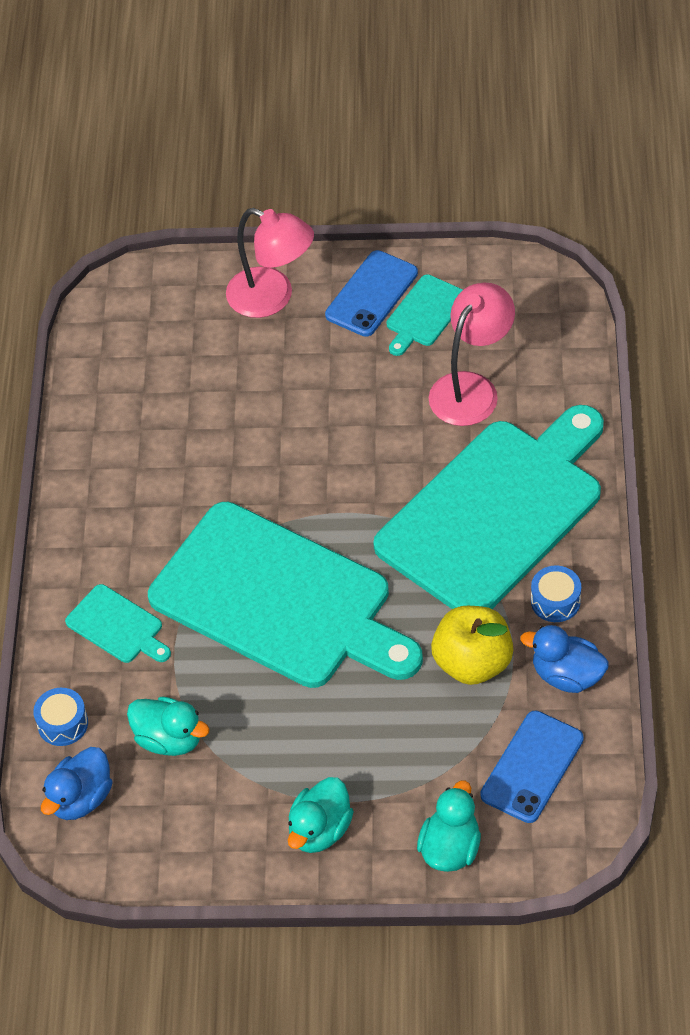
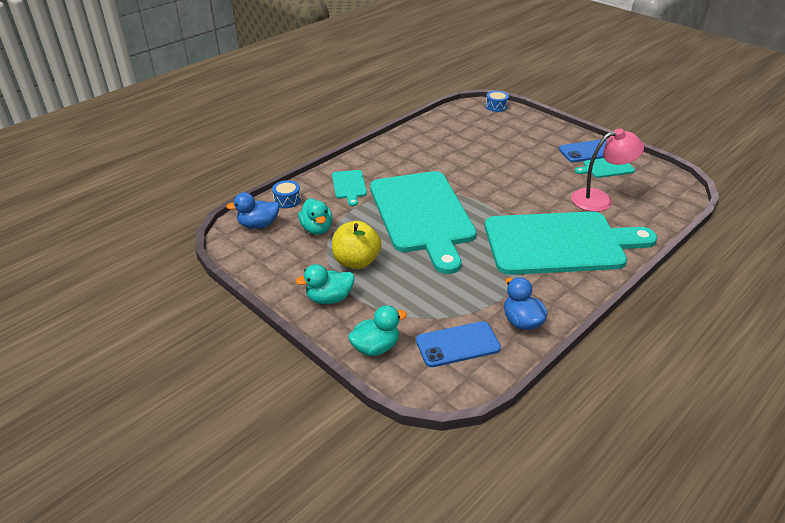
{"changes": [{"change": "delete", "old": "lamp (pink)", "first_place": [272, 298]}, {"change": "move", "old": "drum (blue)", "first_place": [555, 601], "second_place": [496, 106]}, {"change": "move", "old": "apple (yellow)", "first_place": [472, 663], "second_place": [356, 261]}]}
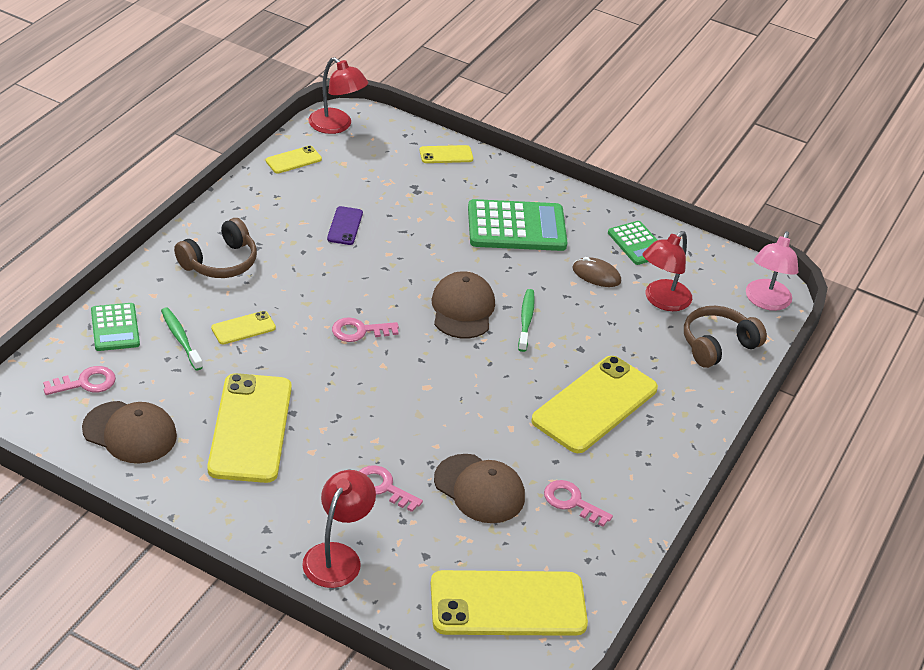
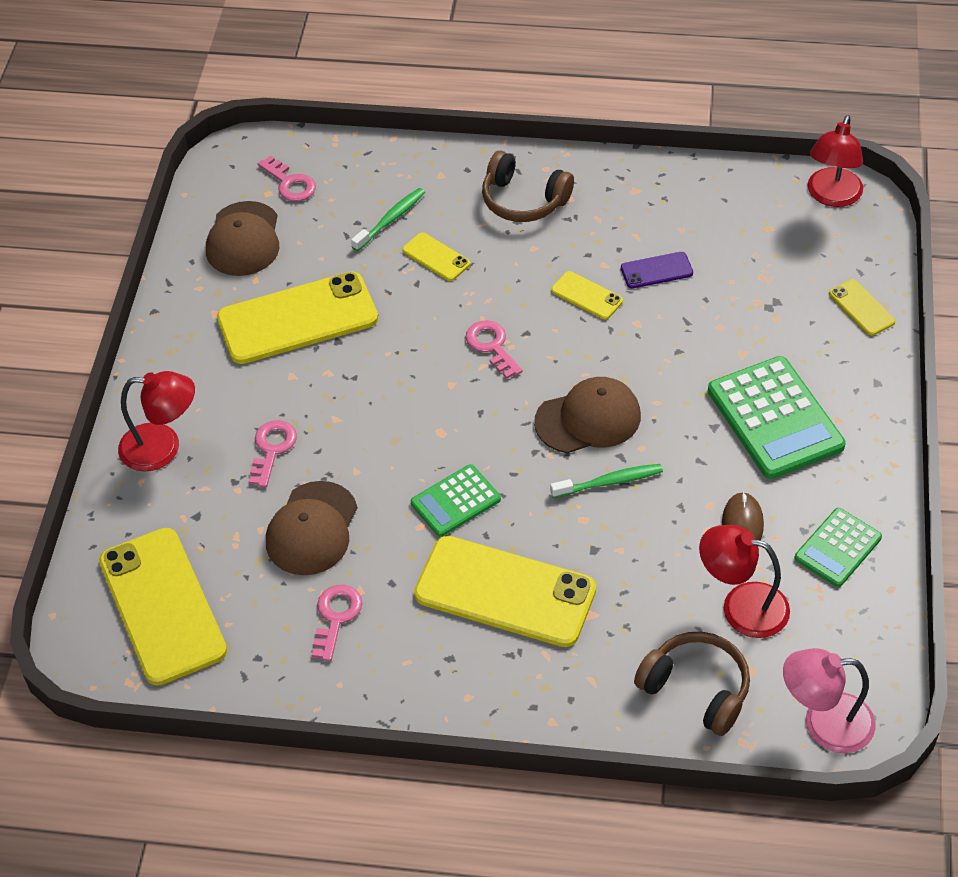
{"changes": [{"change": "move", "old": "phone (yellow)", "first_place": [293, 160], "second_place": [586, 296]}, {"change": "move", "old": "calculator (green)", "first_place": [115, 328], "second_place": [455, 501]}]}
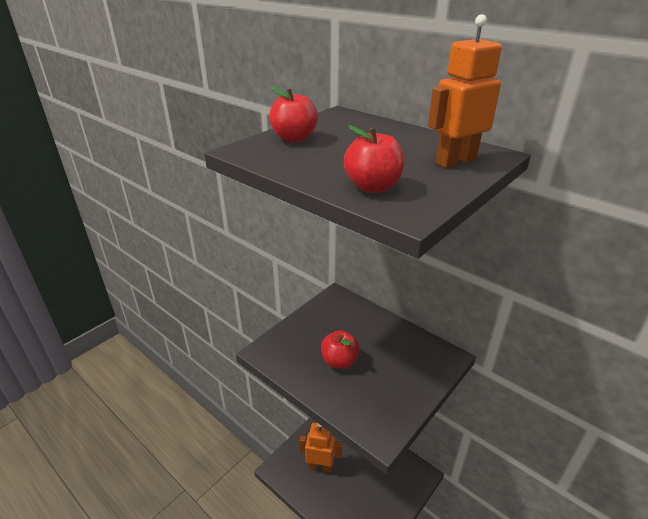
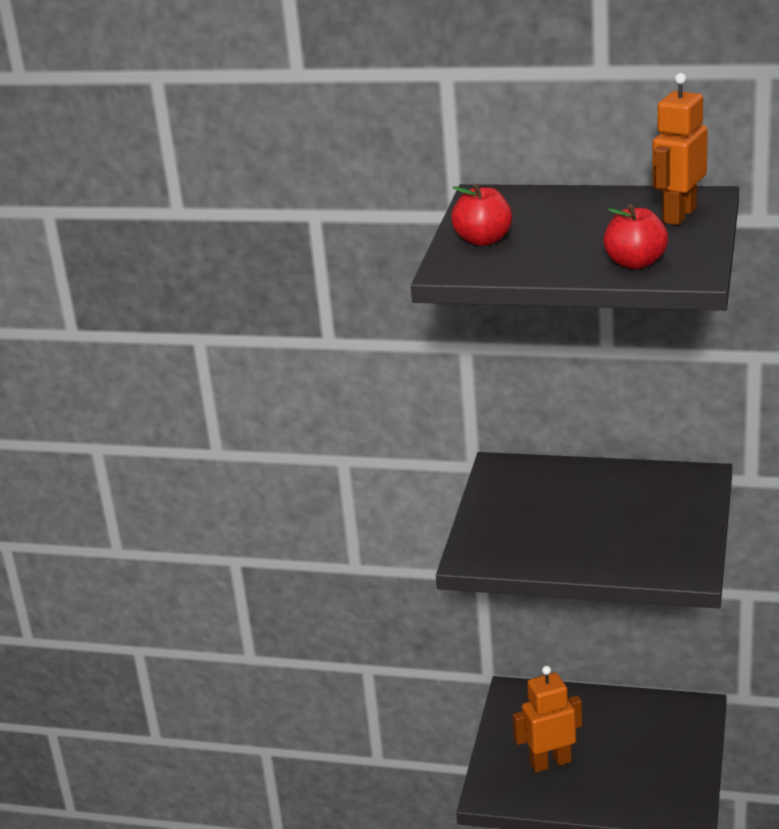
{"changes": [{"change": "delete", "old": "apple (red)", "first_place": [339, 361]}]}
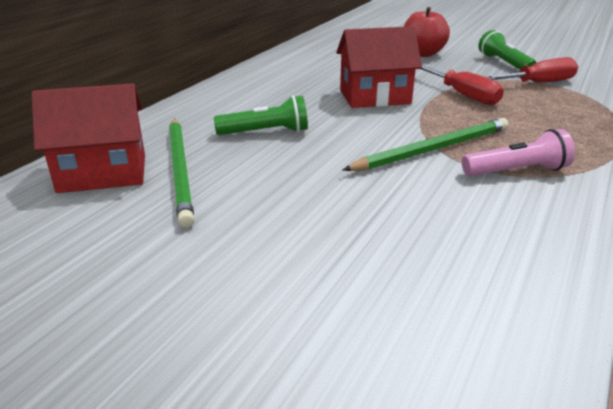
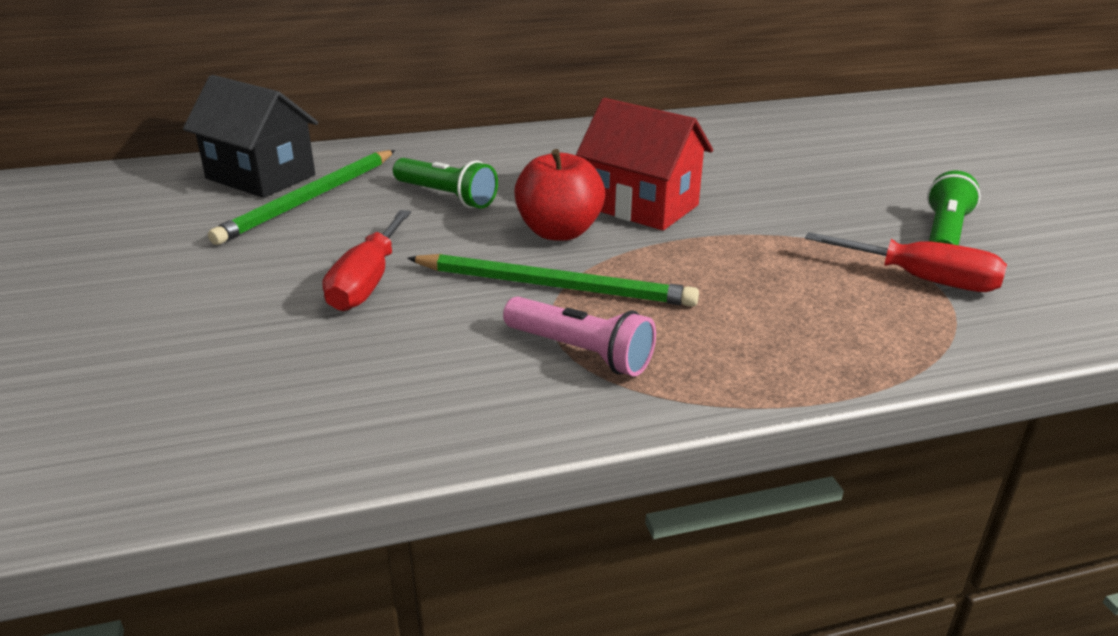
{"changes": [{"change": "move", "old": "apple (red)", "first_place": [422, 54], "second_place": [559, 232]}, {"change": "move", "old": "screwdriver (red)", "first_place": [464, 95], "second_place": [367, 282]}, {"change": "recolor", "old": "house (red)", "new": "house (black)", "first_place": [103, 173], "second_place": [260, 177]}]}
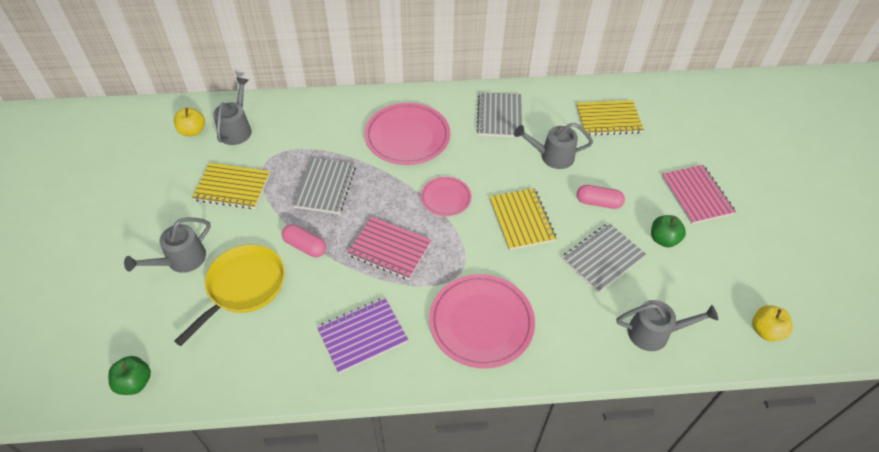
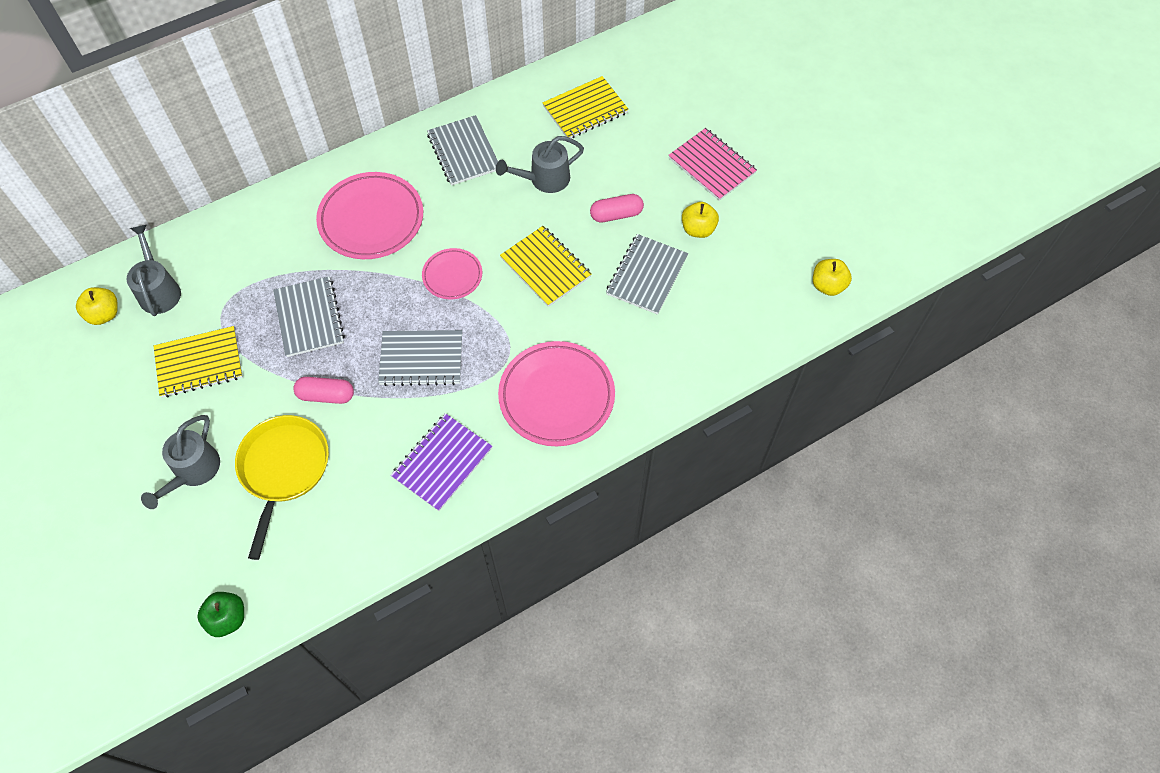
{"changes": [{"change": "recolor", "old": "apple (green)", "new": "apple (yellow)", "first_place": [663, 239], "second_place": [698, 229]}, {"change": "recolor", "old": "notebook (pink)", "new": "notebook (grey)", "first_place": [389, 249], "second_place": [421, 359]}, {"change": "delete", "old": "watering can (grey)", "first_place": [655, 333]}]}
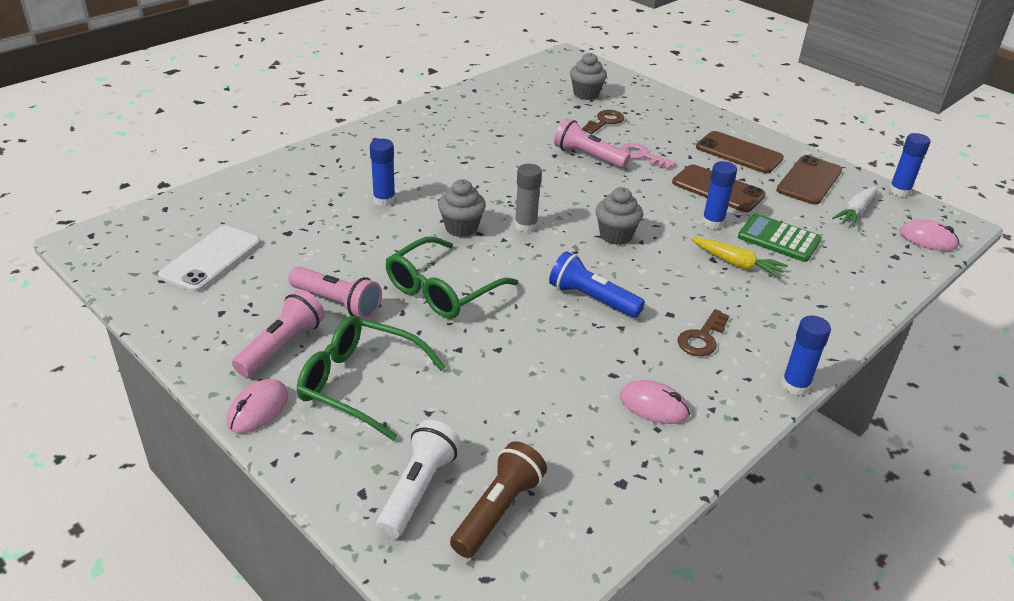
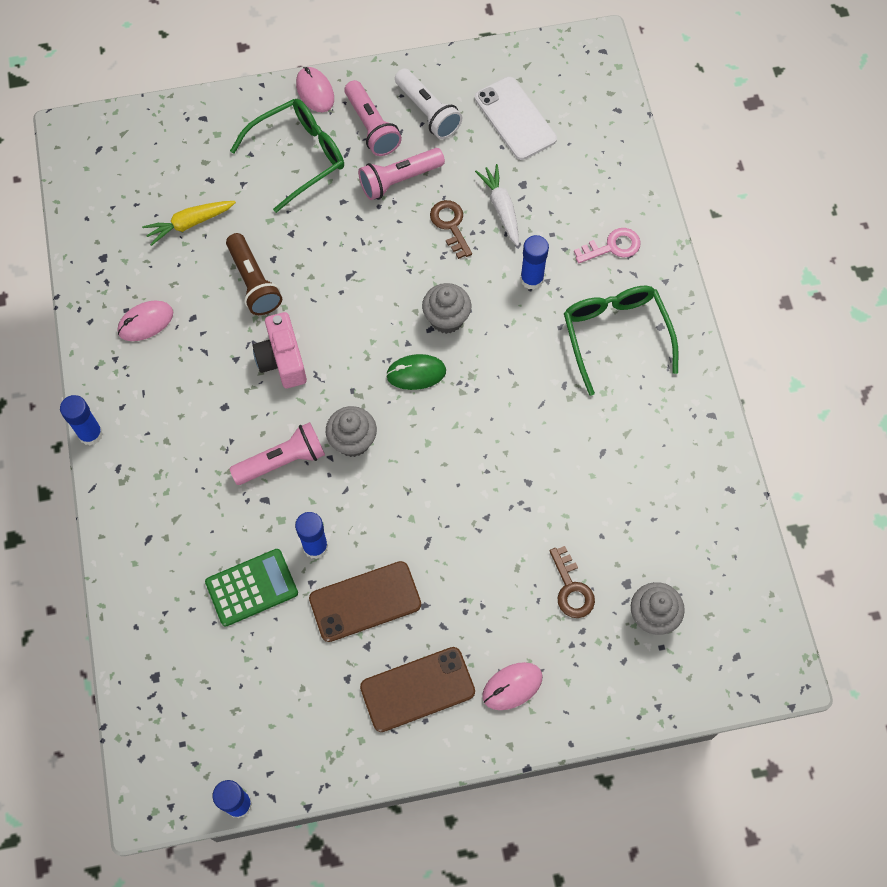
{"changes": [{"change": "move", "old": "flashlight (pink)", "first_place": [588, 156], "second_place": [282, 460]}, {"change": "move", "old": "key (pink)", "first_place": [642, 156], "second_place": [612, 247]}, {"change": "delete", "old": "phone (brown)", "first_place": [809, 180]}, {"change": "replace", "old": "glue stick (grey)", "new": "mouse (green)", "first_place": [525, 226], "second_place": [416, 373]}, {"change": "move", "old": "carrot (white)", "first_place": [855, 212], "second_place": [501, 208]}, {"change": "move", "old": "mouse (pink)", "first_place": [927, 239], "second_place": [512, 686]}, {"change": "move", "old": "glasses (green)", "first_place": [442, 290], "second_place": [615, 335]}, {"change": "move", "old": "carrot (yellow)", "first_place": [737, 264], "second_place": [190, 223]}, {"change": "replace", "old": "flashlight (blue)", "new": "camera (pink)", "first_place": [591, 299], "second_place": [282, 360]}, {"change": "move", "old": "key (brown)", "first_place": [702, 338], "second_place": [450, 225]}, {"change": "move", "old": "flashlight (white)", "first_place": [417, 489], "second_place": [428, 112]}, {"change": "move", "old": "flashlight (brown)", "first_place": [498, 510], "second_place": [254, 282]}]}
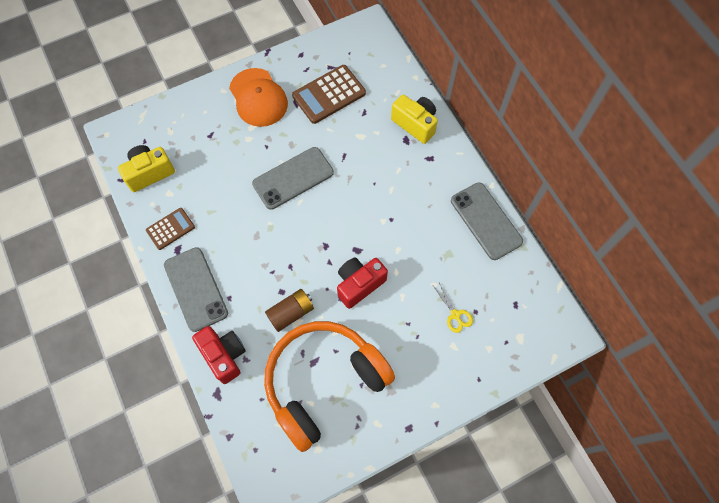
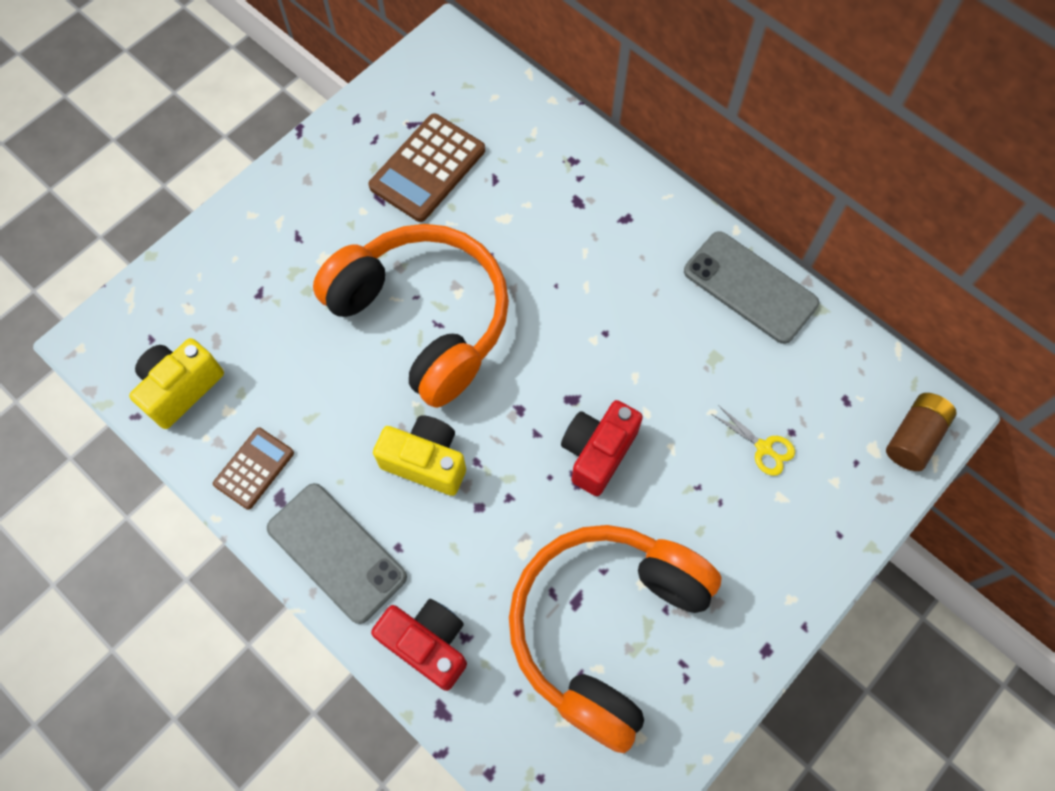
{"changes": [{"change": "delete", "old": "cap (orange)", "first_place": [258, 98]}, {"change": "move", "old": "camera (yellow)", "first_place": [415, 124], "second_place": [426, 461]}, {"change": "replace", "old": "phone (grey)", "new": "headphones (orange)", "first_place": [293, 178], "second_place": [424, 319]}, {"change": "move", "old": "battery (brown)", "first_place": [291, 313], "second_place": [914, 437]}]}
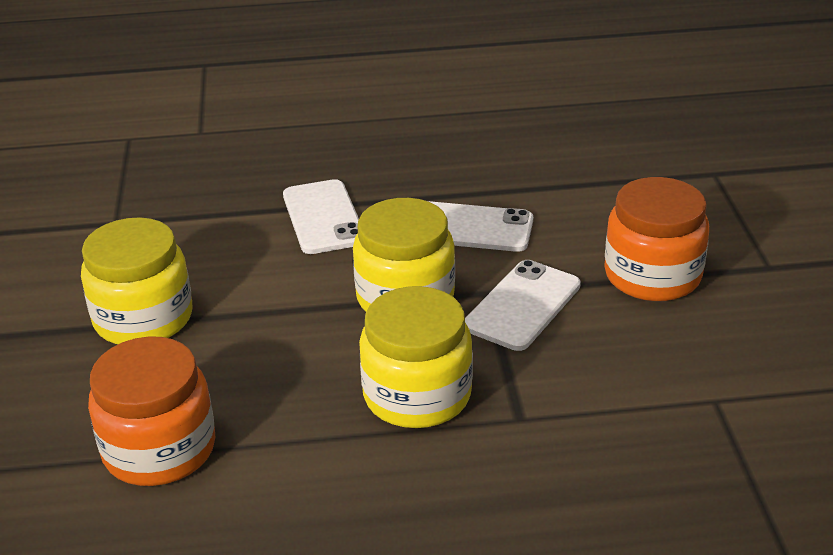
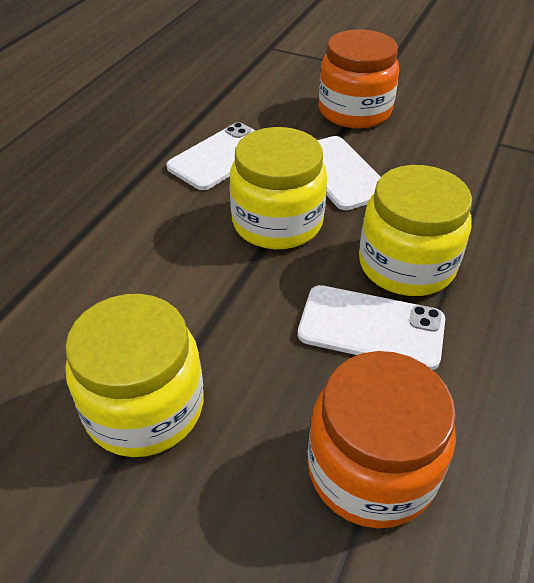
{"changes": [{"change": "move", "old": "phone (white)", "first_place": [323, 217], "second_place": [371, 327]}]}
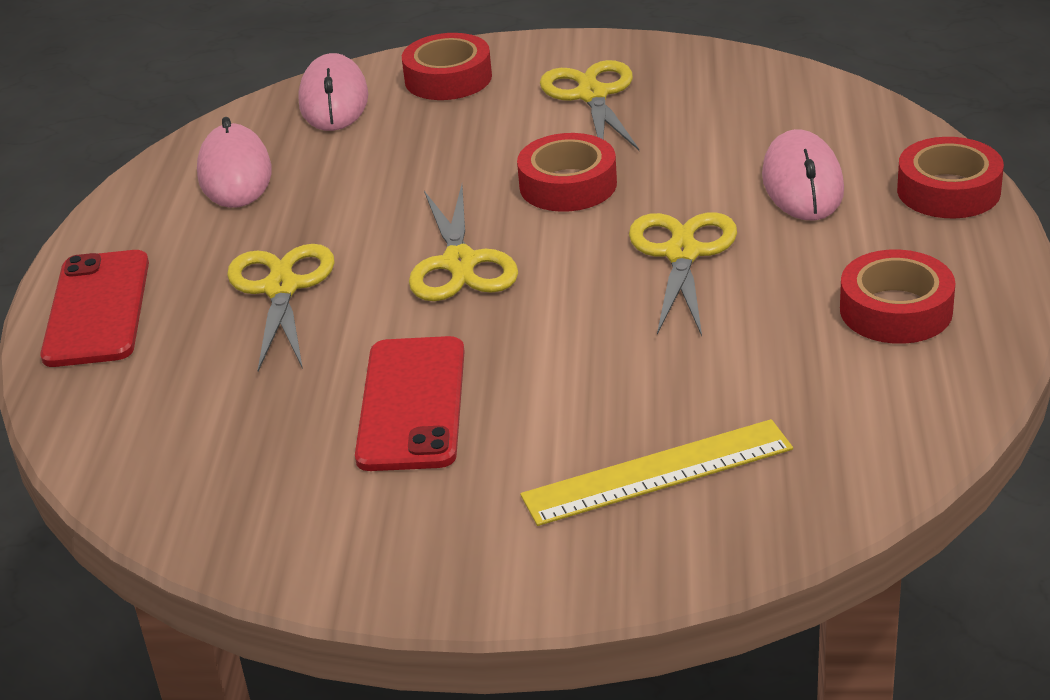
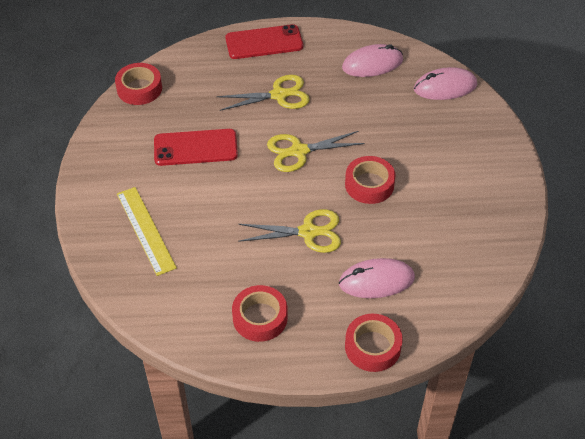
{"changes": [{"change": "move", "old": "tape (red)", "first_place": [448, 78], "second_place": [139, 89]}, {"change": "delete", "old": "scissors (yellow)", "first_place": [592, 95]}]}
